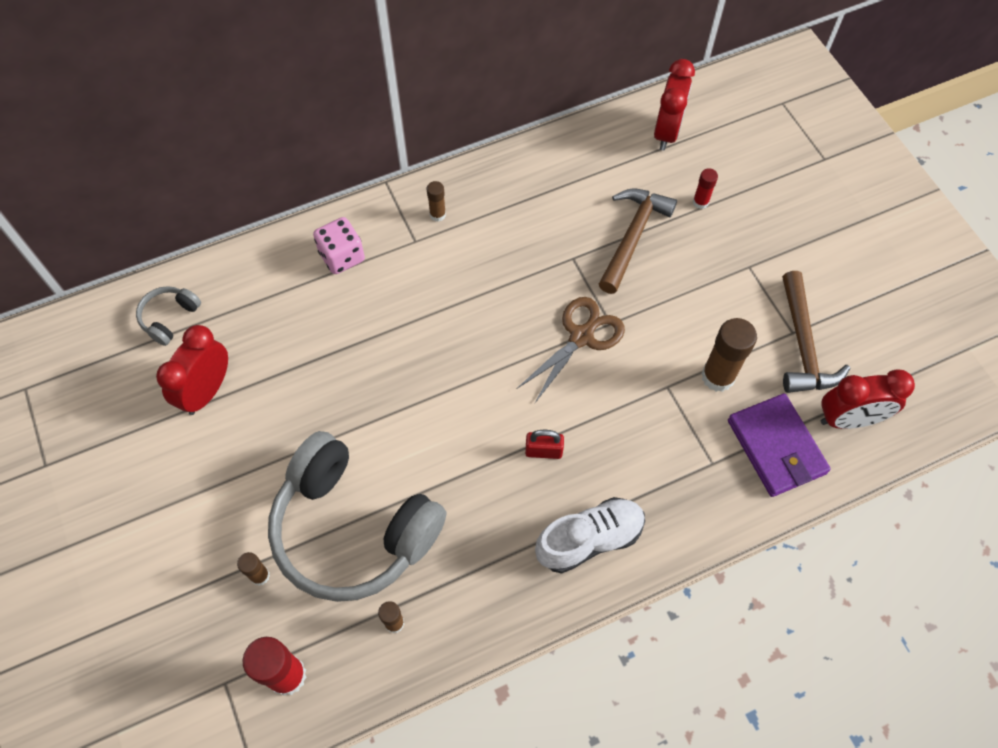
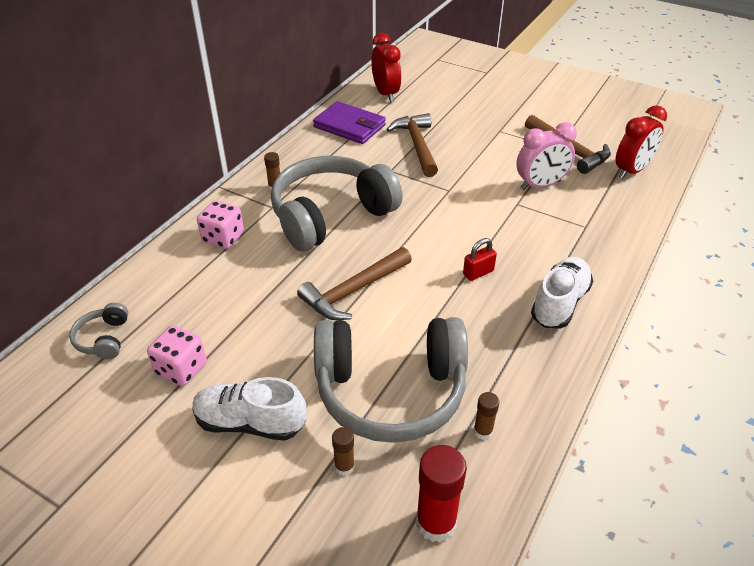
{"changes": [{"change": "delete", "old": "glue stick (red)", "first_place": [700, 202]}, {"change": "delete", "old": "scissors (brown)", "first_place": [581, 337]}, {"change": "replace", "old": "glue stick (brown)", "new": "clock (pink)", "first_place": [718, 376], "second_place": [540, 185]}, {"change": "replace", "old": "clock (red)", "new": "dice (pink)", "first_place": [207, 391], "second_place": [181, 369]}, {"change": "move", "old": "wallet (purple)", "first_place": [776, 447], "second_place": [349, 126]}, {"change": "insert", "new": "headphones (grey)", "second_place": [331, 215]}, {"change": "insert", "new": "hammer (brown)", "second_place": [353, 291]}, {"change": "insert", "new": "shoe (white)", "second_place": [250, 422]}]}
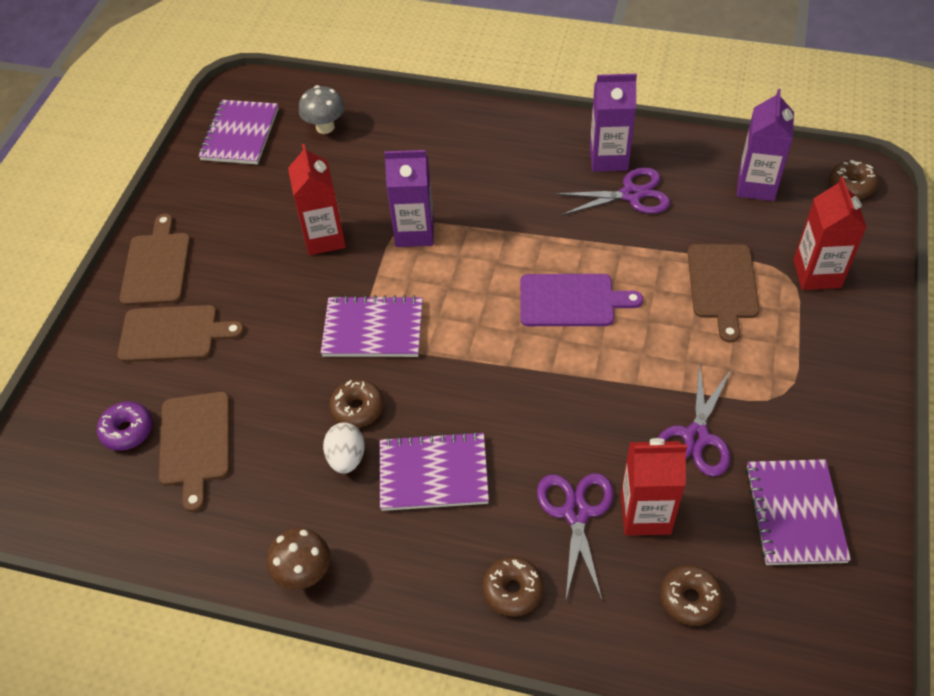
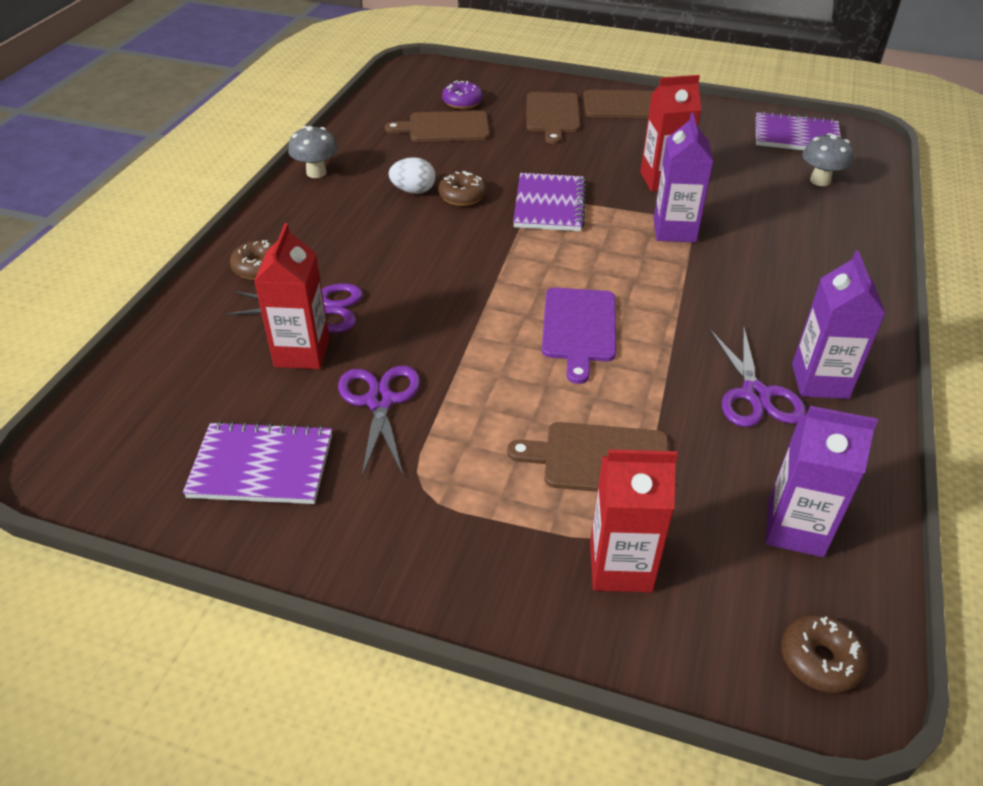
{"changes": [{"change": "rotate", "old": "scissors (purple)", "first_place": [696, 437], "second_place": [380, 401], "degrees": 60}, {"change": "delete", "old": "notebook (purple)", "first_place": [433, 473]}, {"change": "recolor", "old": "mushroom (brown)", "new": "mushroom (grey)", "first_place": [304, 573], "second_place": [316, 173]}, {"change": "delete", "old": "donut (brown)", "first_place": [690, 599]}]}
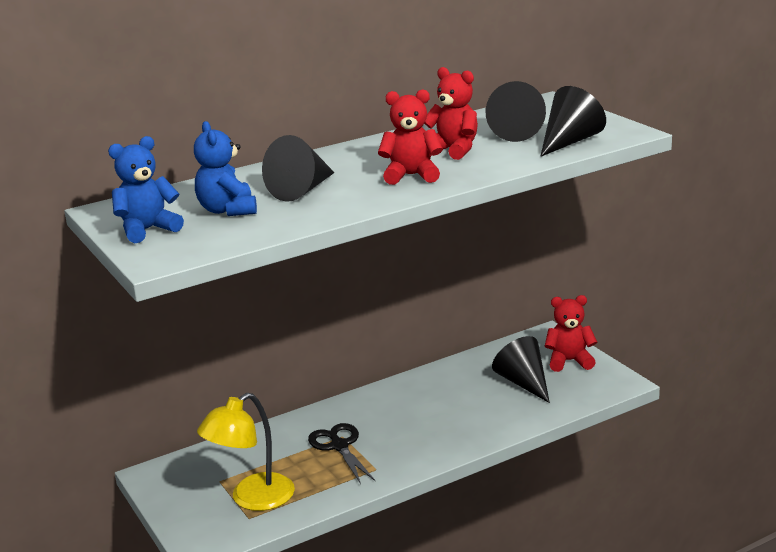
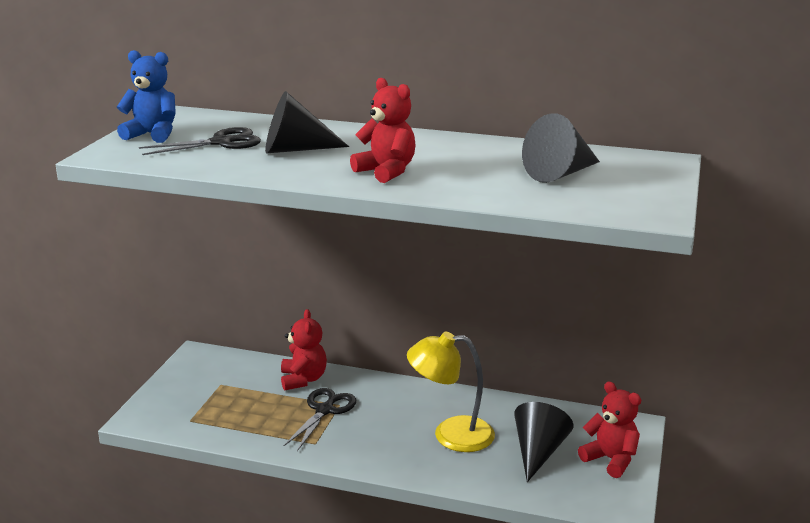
{"changes": [{"change": "move", "old": "teddy bear (red)", "first_place": [453, 150], "second_place": [303, 379]}, {"change": "delete", "old": "cone (black)", "first_place": [569, 142]}, {"change": "replace", "old": "teddy bear (blue)", "new": "scissors (black)", "first_place": [228, 210], "second_place": [221, 143]}, {"change": "move", "old": "lamp (yellow)", "first_place": [252, 499], "second_place": [451, 434]}]}
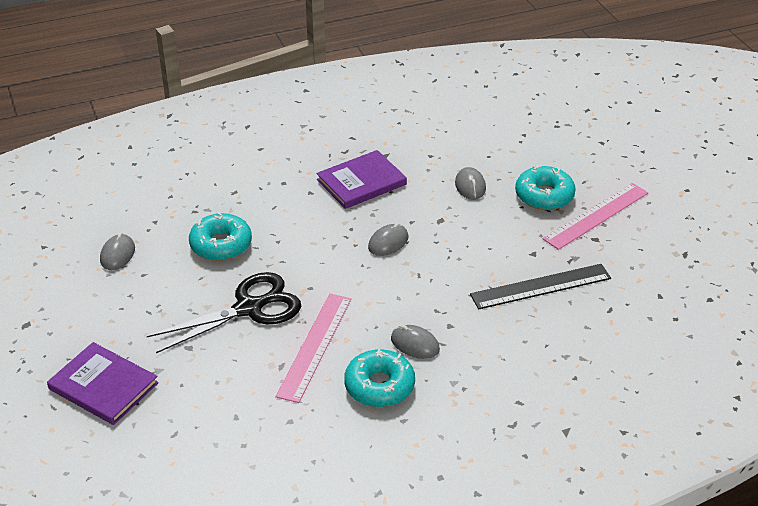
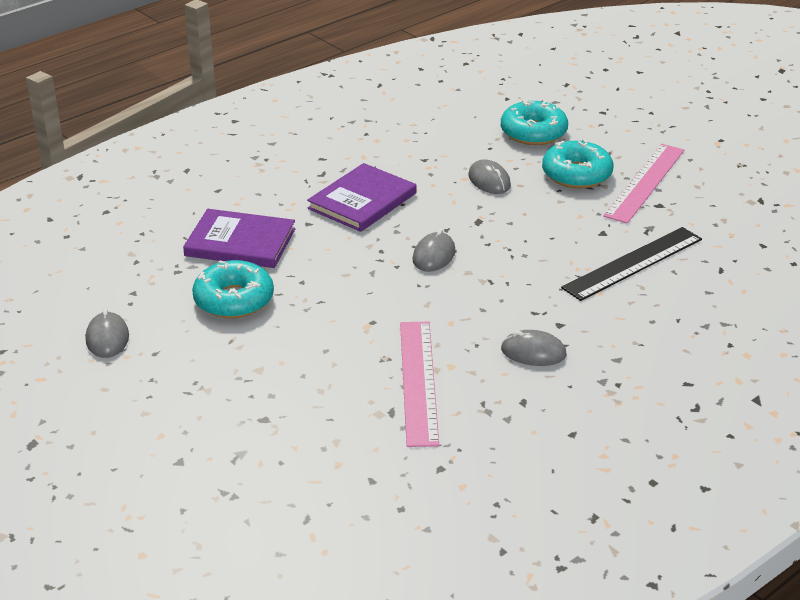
{"changes": [{"change": "delete", "old": "scissors (black)", "first_place": [249, 308]}, {"change": "move", "old": "book (purple)", "first_place": [103, 386], "second_place": [240, 242]}, {"change": "move", "old": "donut (turquoise)", "first_place": [379, 386], "second_place": [533, 132]}]}
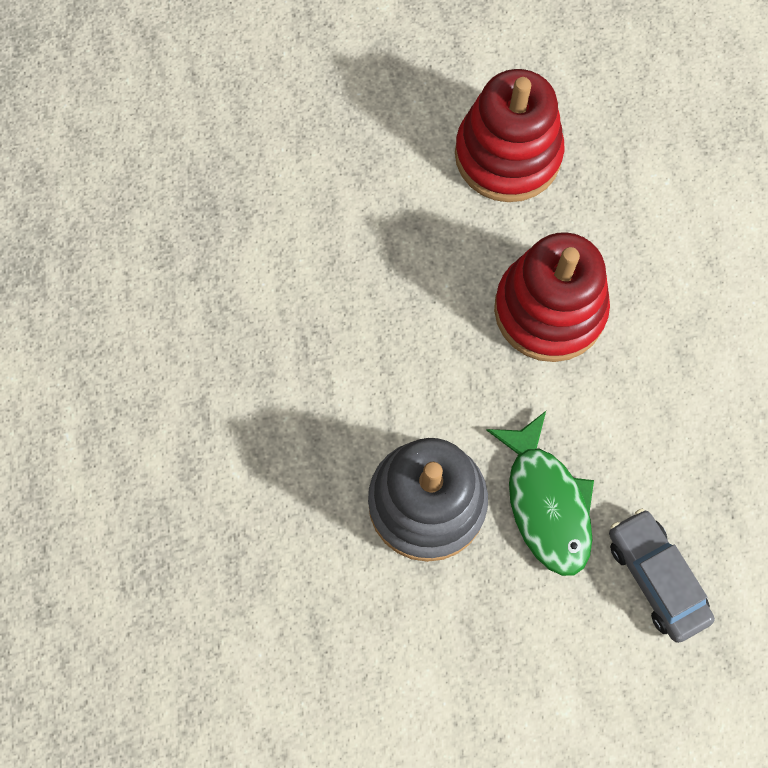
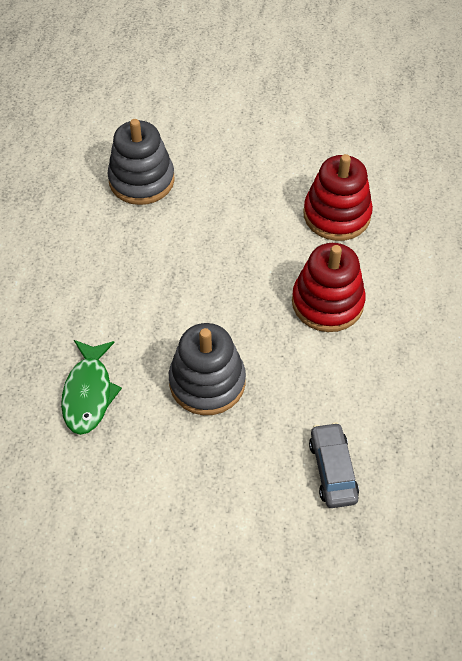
{"changes": [{"change": "move", "old": "fish (green)", "first_place": [546, 503], "second_place": [89, 393]}, {"change": "insert", "new": "stacking toy (grey)", "second_place": [141, 180]}]}
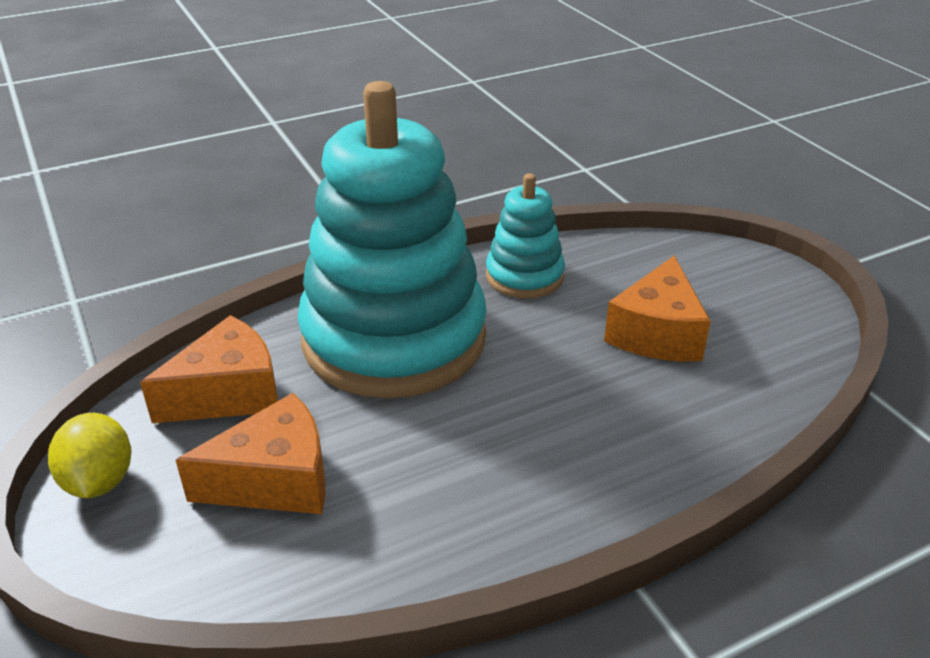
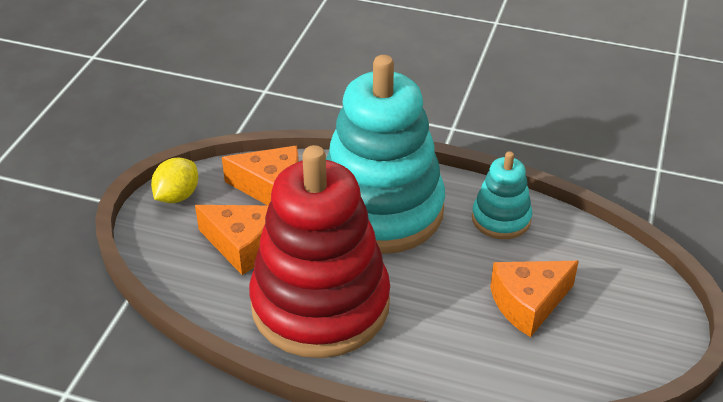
{"changes": [{"change": "insert", "new": "stacking toy (red)", "second_place": [320, 304]}]}
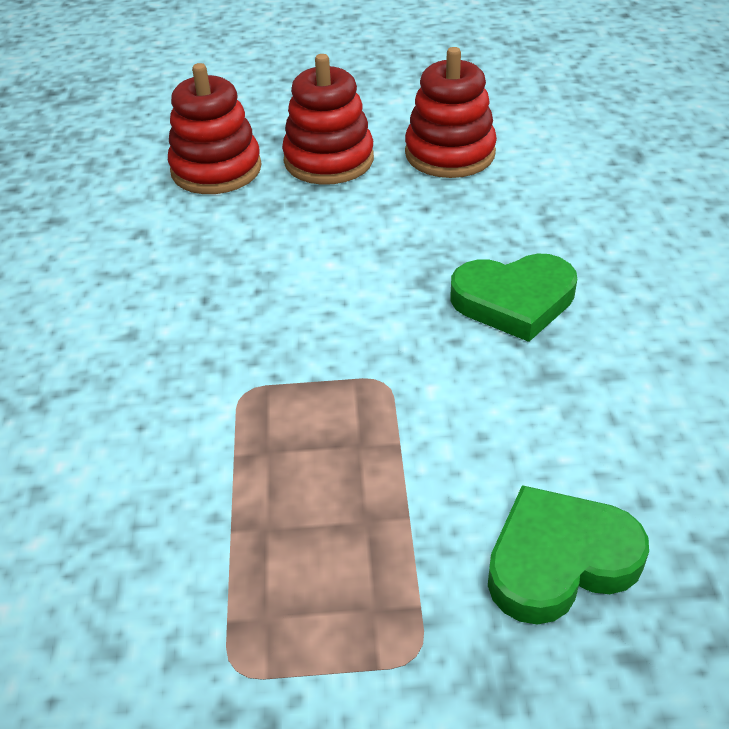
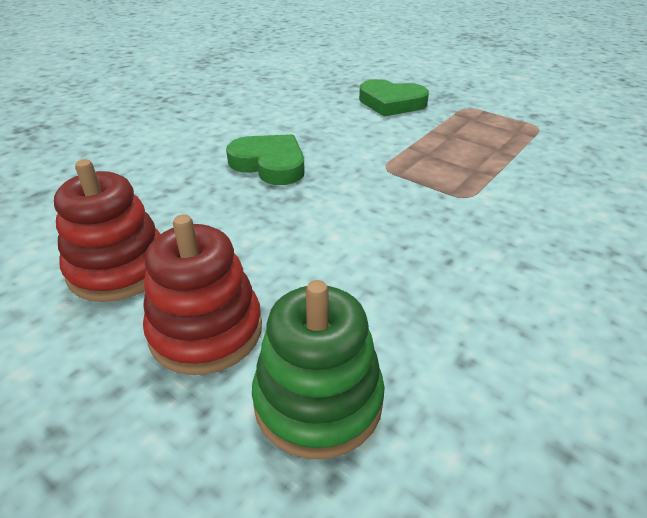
{"changes": [{"change": "recolor", "old": "stacking toy (red)", "new": "stacking toy (green)", "first_place": [216, 169], "second_place": [318, 401]}]}
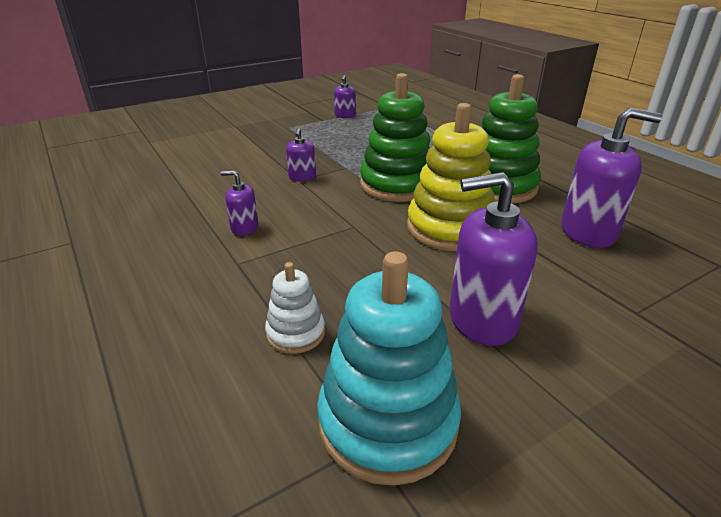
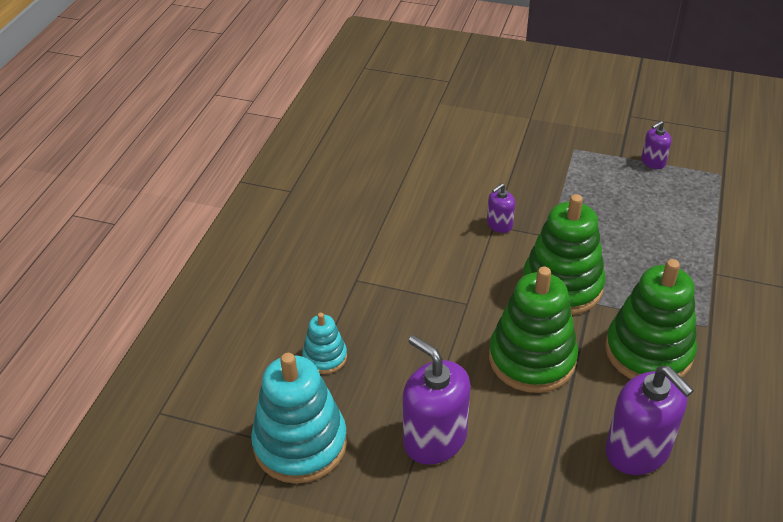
{"changes": [{"change": "recolor", "old": "stacking toy (yellow)", "new": "stacking toy (green)", "first_place": [449, 228], "second_place": [532, 359]}, {"change": "delete", "old": "soap dispenser (purple)", "first_place": [244, 228]}, {"change": "recolor", "old": "stacking toy (white)", "new": "stacking toy (turquoise)", "first_place": [295, 333], "second_place": [325, 357]}]}
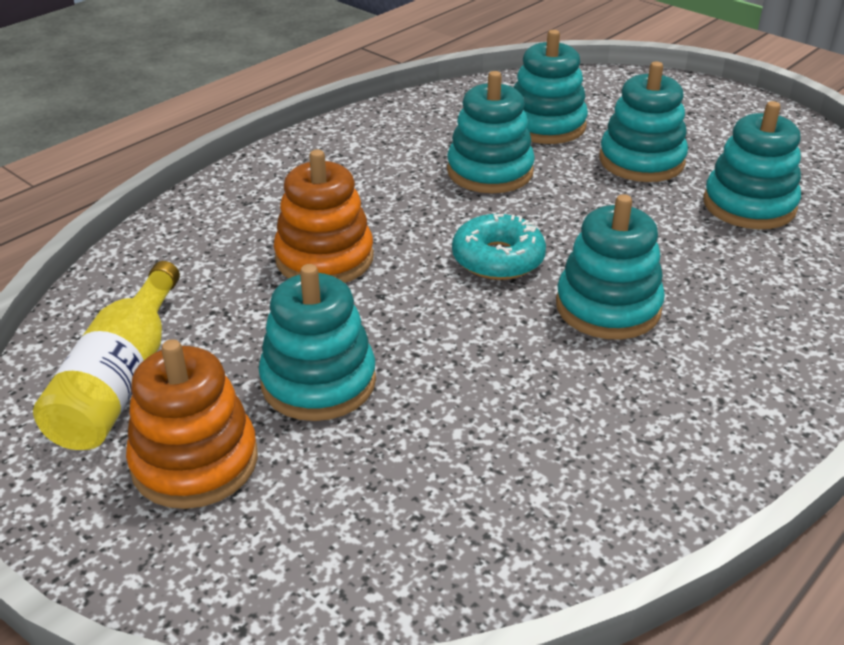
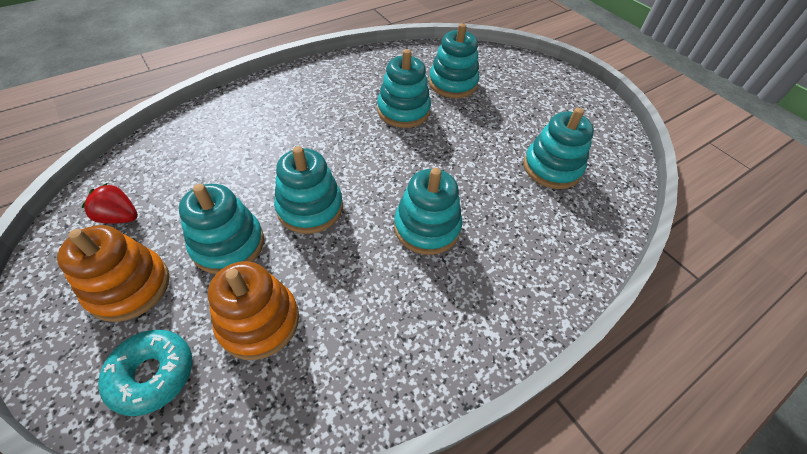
{"changes": [{"change": "move", "old": "stacking toy (turquoise)", "first_place": [641, 161], "second_place": [310, 208]}, {"change": "move", "old": "stacking toy (orange)", "first_place": [324, 258], "second_place": [259, 321]}, {"change": "move", "old": "donut (turquoise)", "first_place": [498, 259], "second_place": [152, 374]}, {"change": "replace", "old": "bottle (yellow)", "new": "strawberry (red)", "first_place": [120, 380], "second_place": [120, 217]}]}
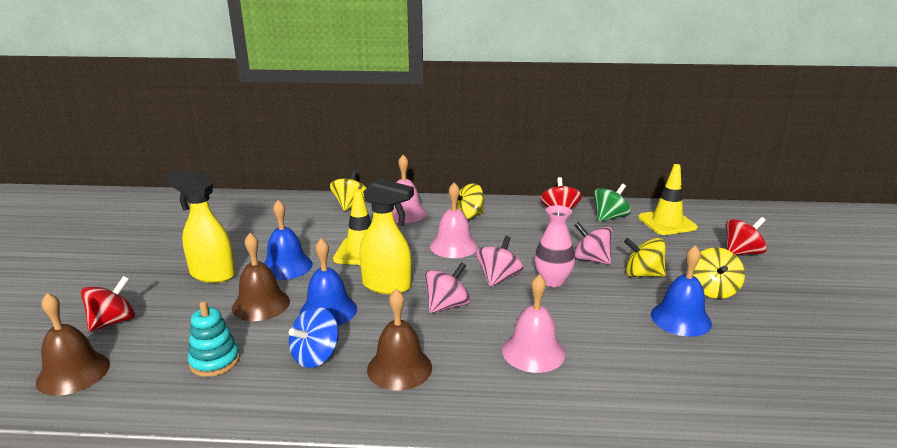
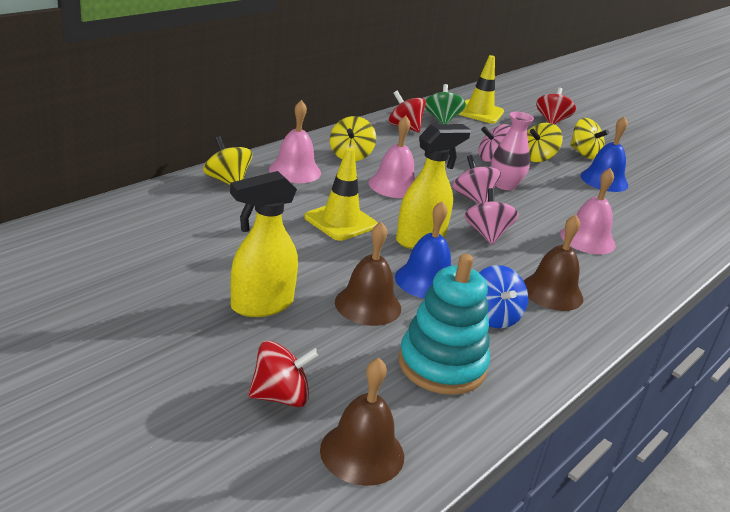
{"changes": [{"change": "delete", "old": "bell (blue)", "first_place": [286, 266]}, {"change": "rotate", "old": "spinning top (red)", "first_place": [113, 322], "second_place": [281, 396], "degrees": 90}, {"change": "resize", "old": "stacking toy (turquoise)", "first_place": [214, 361], "second_place": [442, 365], "factor": 1.62}]}
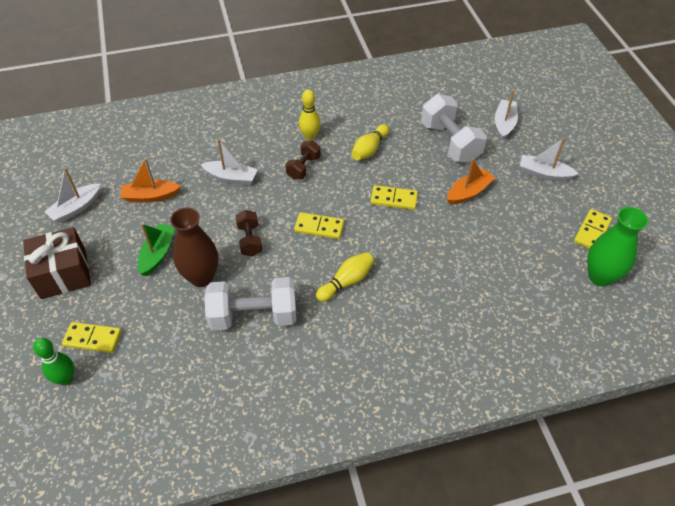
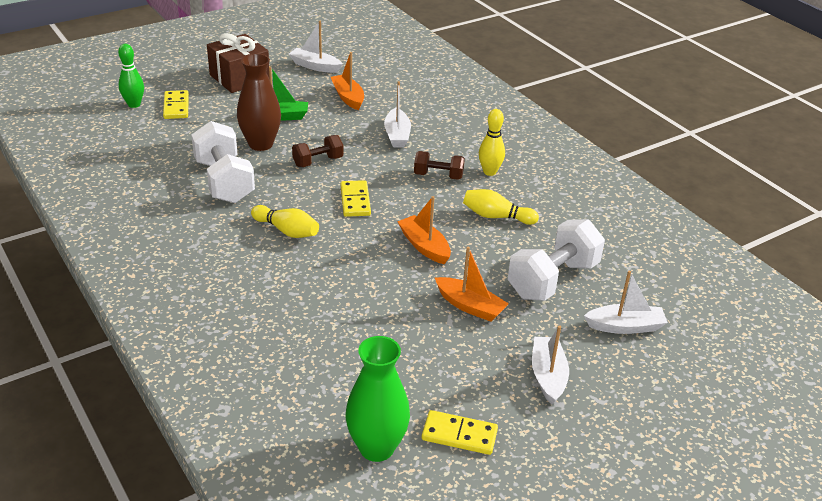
{"changes": [{"change": "replace", "old": "domino (yellow)", "new": "boat (orange)", "first_place": [394, 199], "second_place": [424, 246]}]}
